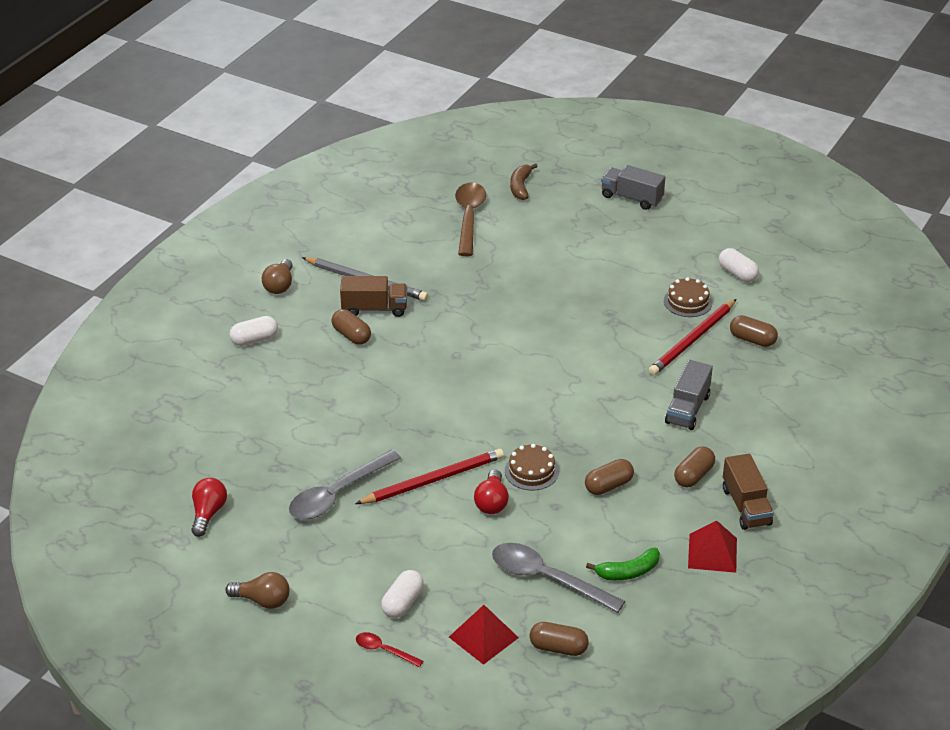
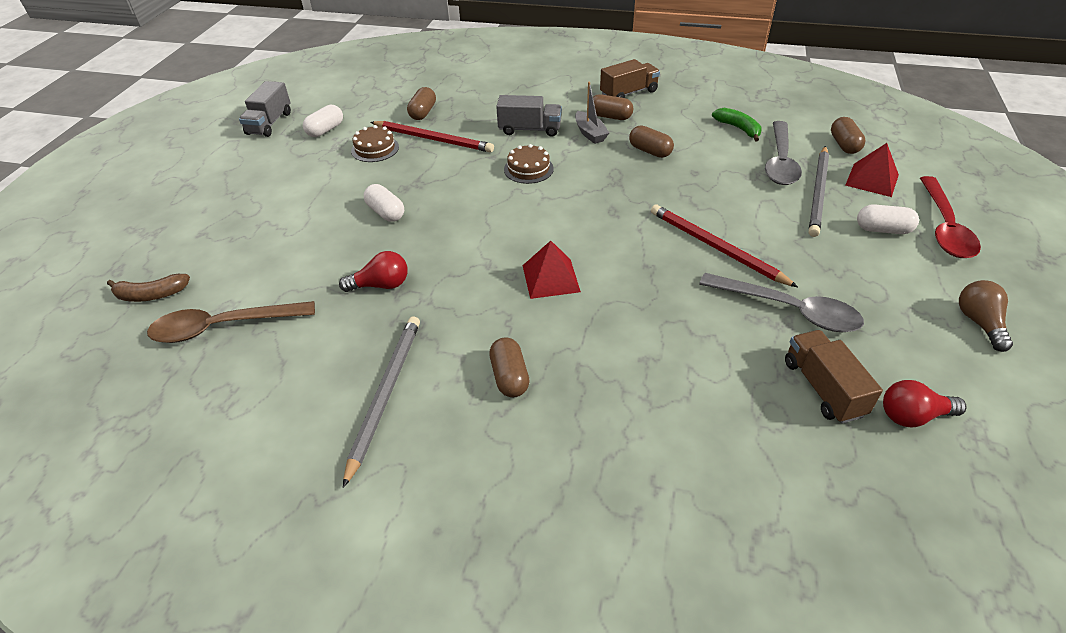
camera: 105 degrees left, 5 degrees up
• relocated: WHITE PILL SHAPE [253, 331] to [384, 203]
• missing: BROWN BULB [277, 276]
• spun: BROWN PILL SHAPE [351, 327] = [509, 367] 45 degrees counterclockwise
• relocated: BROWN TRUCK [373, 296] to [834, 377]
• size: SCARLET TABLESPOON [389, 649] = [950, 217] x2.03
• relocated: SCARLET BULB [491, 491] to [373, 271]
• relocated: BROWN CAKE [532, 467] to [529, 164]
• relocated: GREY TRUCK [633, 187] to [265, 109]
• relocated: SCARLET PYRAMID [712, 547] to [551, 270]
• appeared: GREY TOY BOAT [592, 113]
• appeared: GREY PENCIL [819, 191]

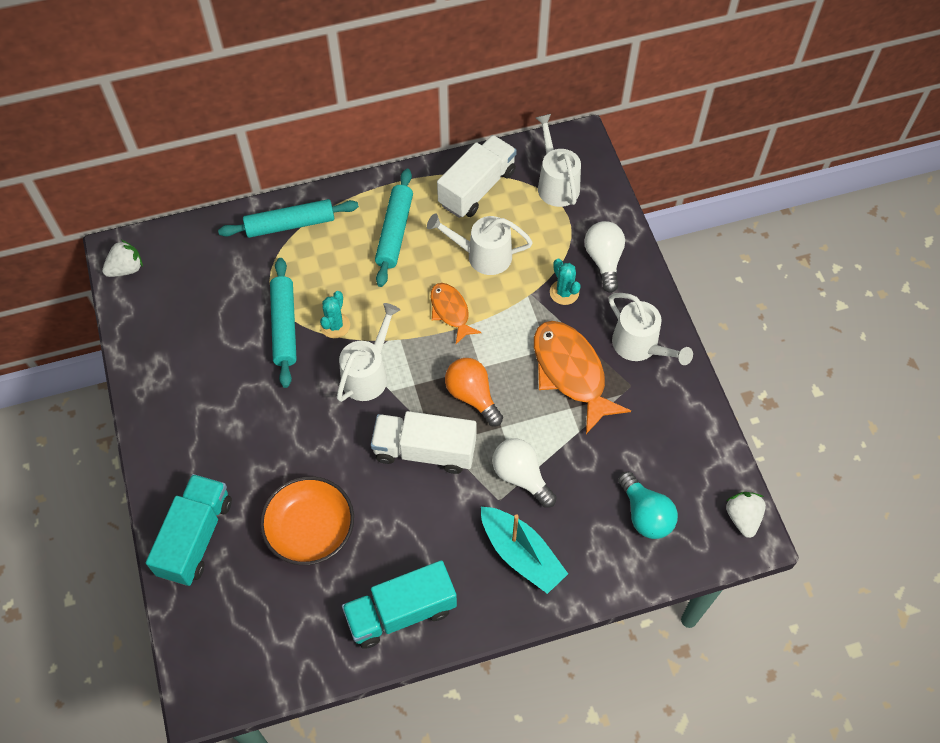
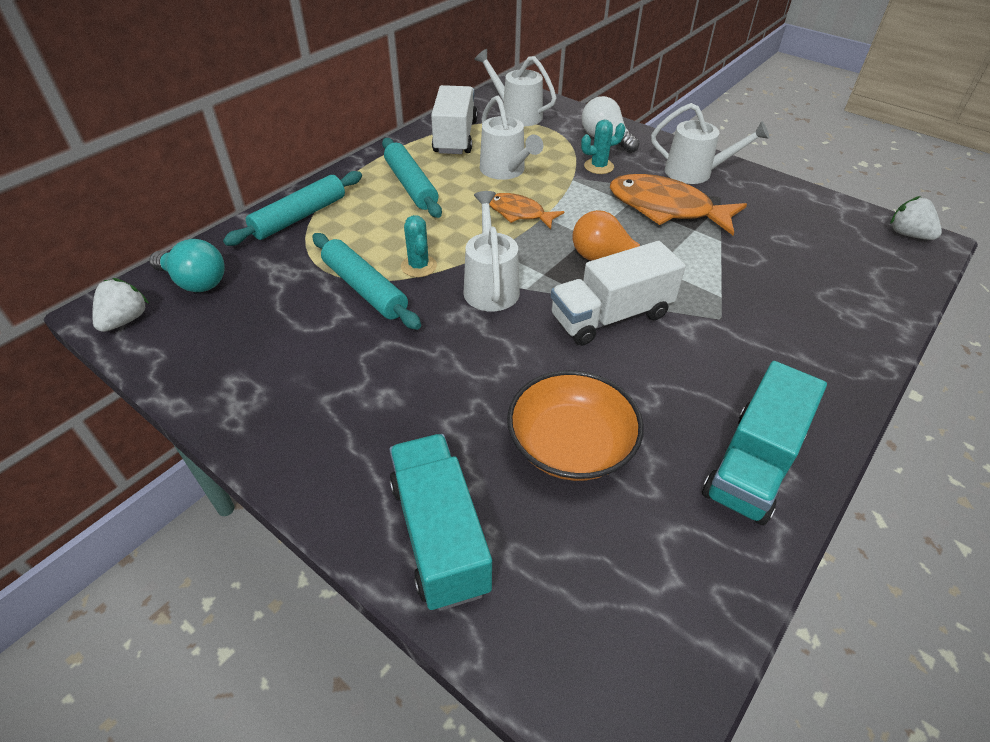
camera: 35 degrees left, 15 degrees down
• spun: WHITE WATERING POT [480, 244] = [511, 138] 90 degrees counterclockwise
• missing: TURQUOISE TOY BOAT [524, 550]
• missing: WHITE BULB [524, 473]
• spun: TURQUOISE PRICKLY PLANT [565, 282] = [603, 147] 45 degrees counterclockwise
• relocated: TURQUOISE BULB [648, 505] to [187, 265]

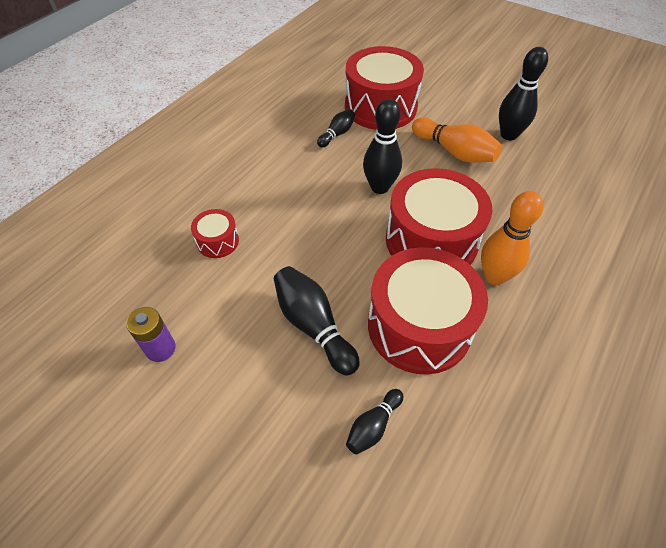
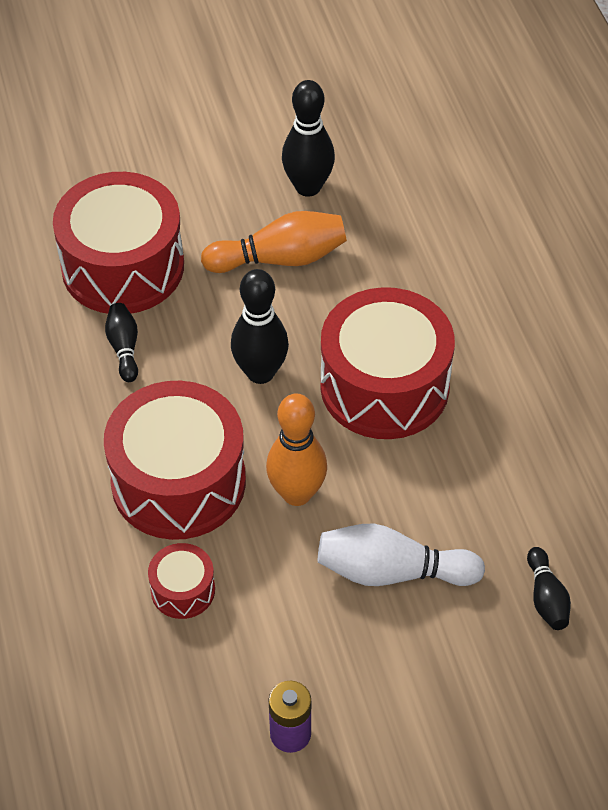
camera: 50 degrees left, 0 degrees up
• colour: EBONY TENPIN [317, 321] to WHITE TENPIN [401, 555]
• relocated: SCARLET DRUM [428, 311] to [175, 460]
• relocated: ORANGE TENPIN [512, 238] to [296, 449]

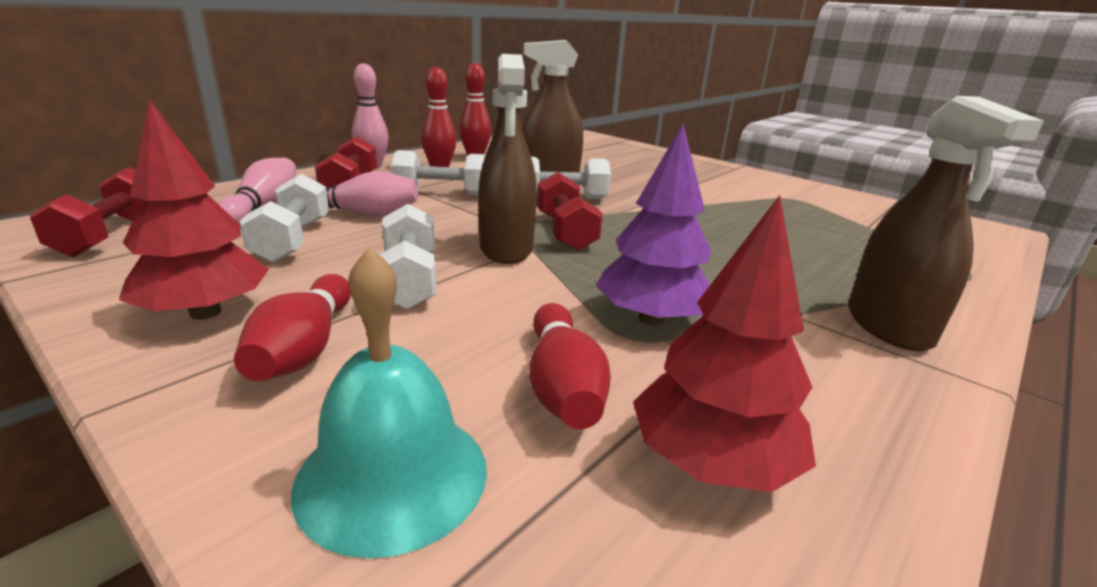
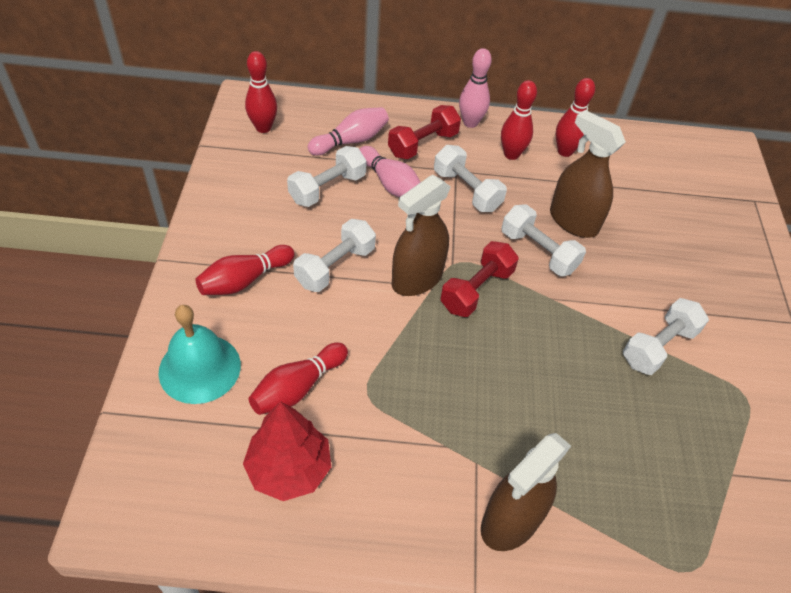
camera: 50 degrees right, 25 degrees up
• exchanged: SCARLET FREE WEIGHT [86, 212] to SCARLET TENPIN [261, 92]
• missing: SCARLET TOY TREE [194, 210]
• missing: PURPLE TOY TREE [653, 224]
• appeared: WHITE FREE WEIGHT [666, 336]

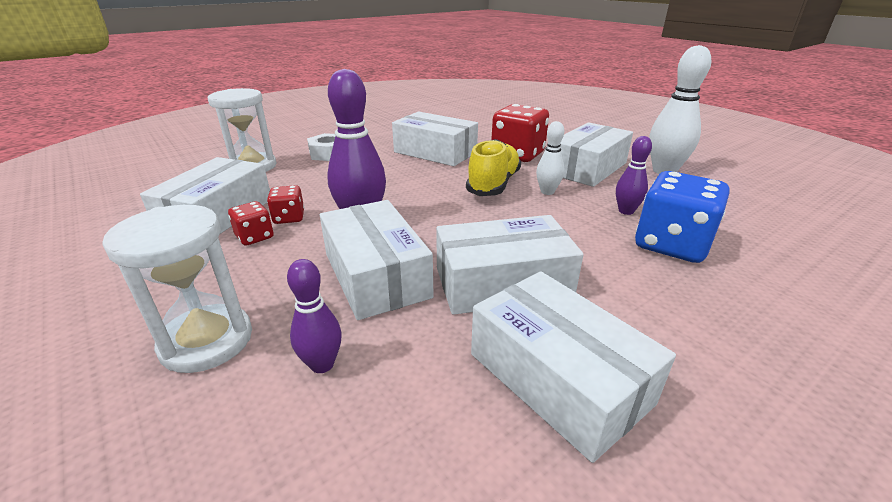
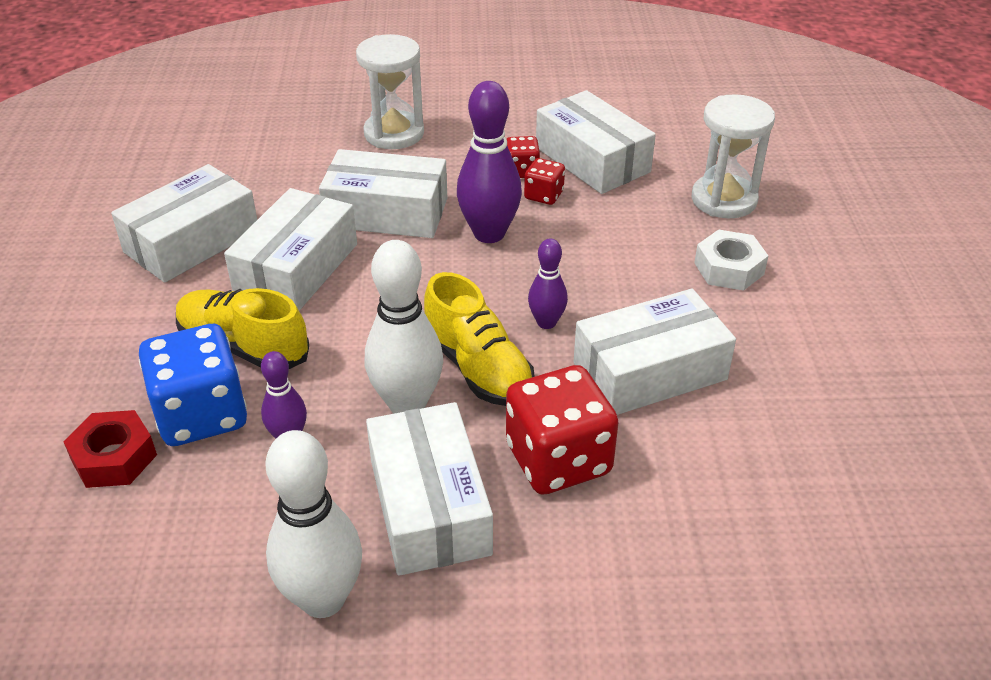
camera: 125 degrees right, 10 degrees up
• relocated: PURPLE TENPIN [314, 316] to [548, 284]
• spun: WHITE PACKAGE [573, 367] = [184, 223] 45 degrees counterclockwise
• size: WHITE TENPIN [550, 158] = [404, 327] x1.80
• appeared: SCARLET HEXAGON NUT [110, 449]
• appeared: YELLOW LACE-UP SHOE [242, 328]

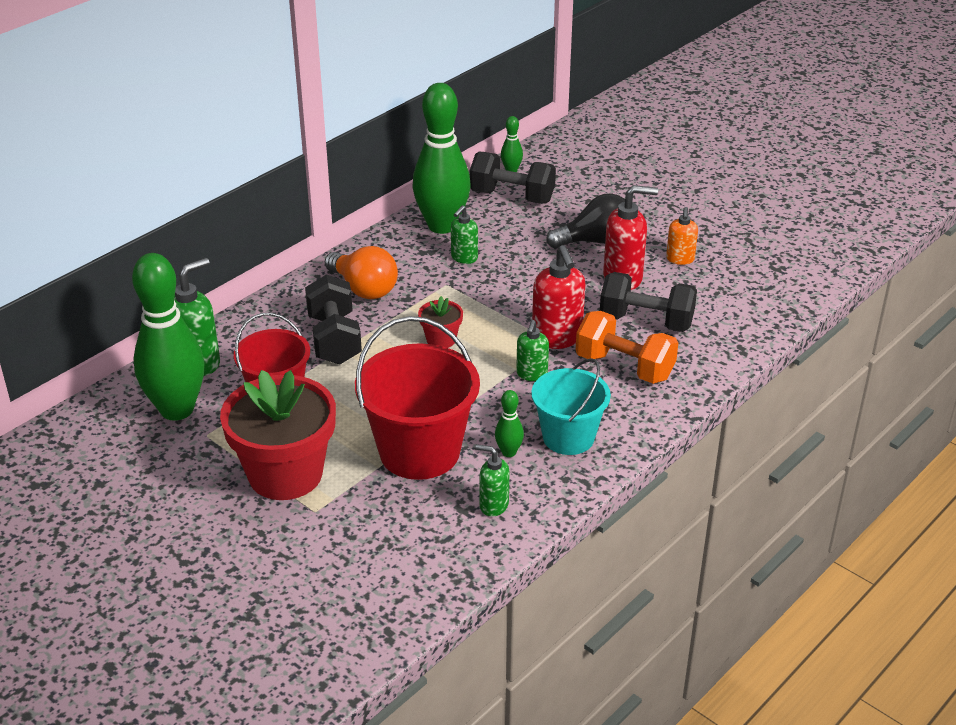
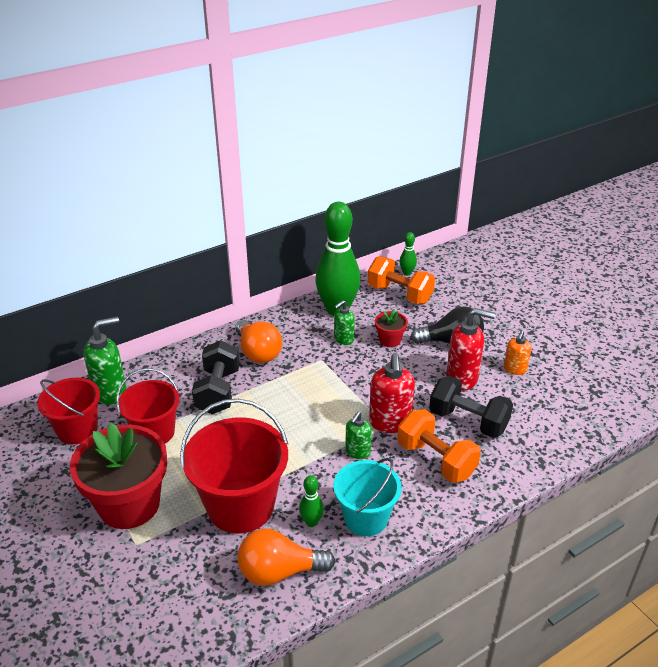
camera: 15 degrees right, 0 degrees up
• exchanged: LEAF-GREEN TENPIN [168, 337] to SCARLET SAND BUCKET [68, 411]
• relocated: SCARLET PLANT POT [440, 322] to [391, 328]
• colour: EBONY FREE WEIGHT [513, 178] to ORANGE FREE WEIGHT [401, 280]
• exchanged: LEAF-GREEN SOAP DISPENSER [492, 480] to ORANGE BULB [286, 557]

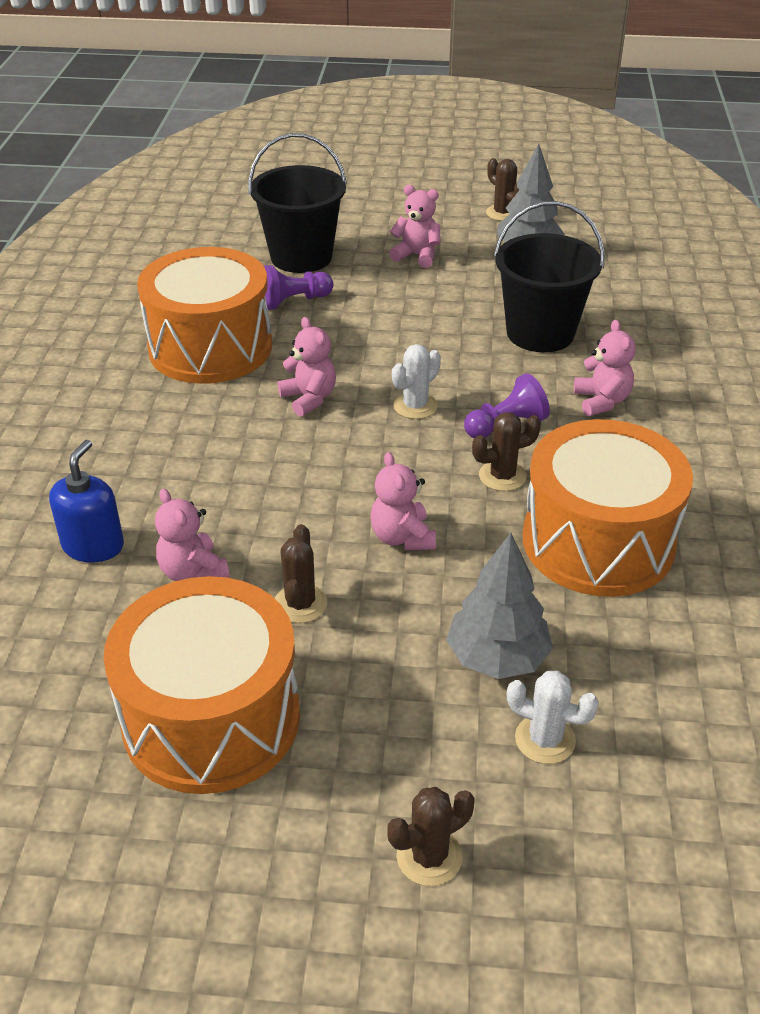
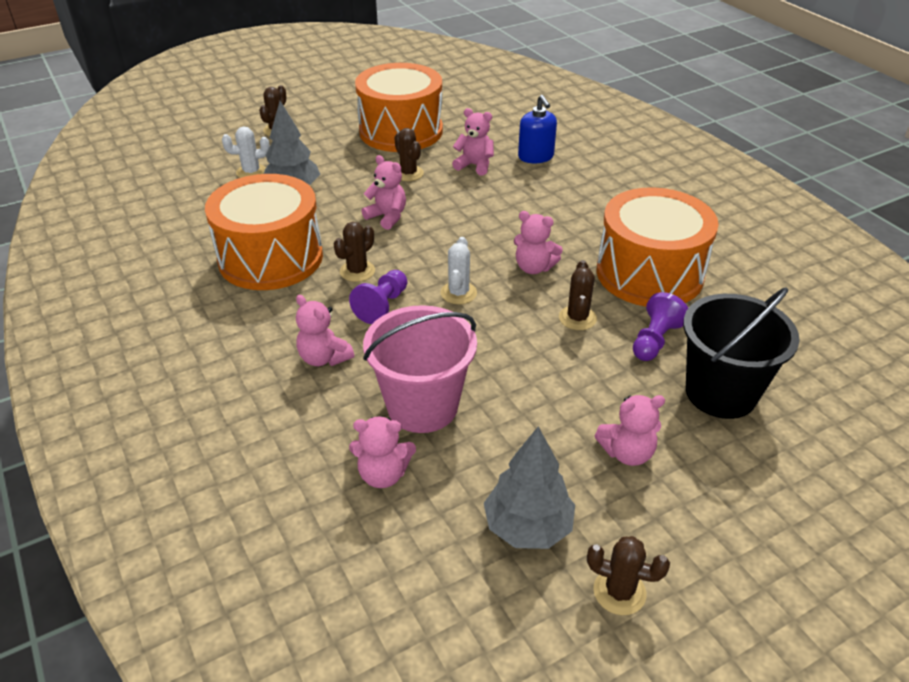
camera: 145 degrees right, 0 degrees up
• colour: EBONY SAND BUCKET [549, 276] to PINK SAND BUCKET [420, 369]
• appeared: PINK STUFFED BEAR [382, 452]
• appeared: BROWN PRICKLY PLANT [578, 295]

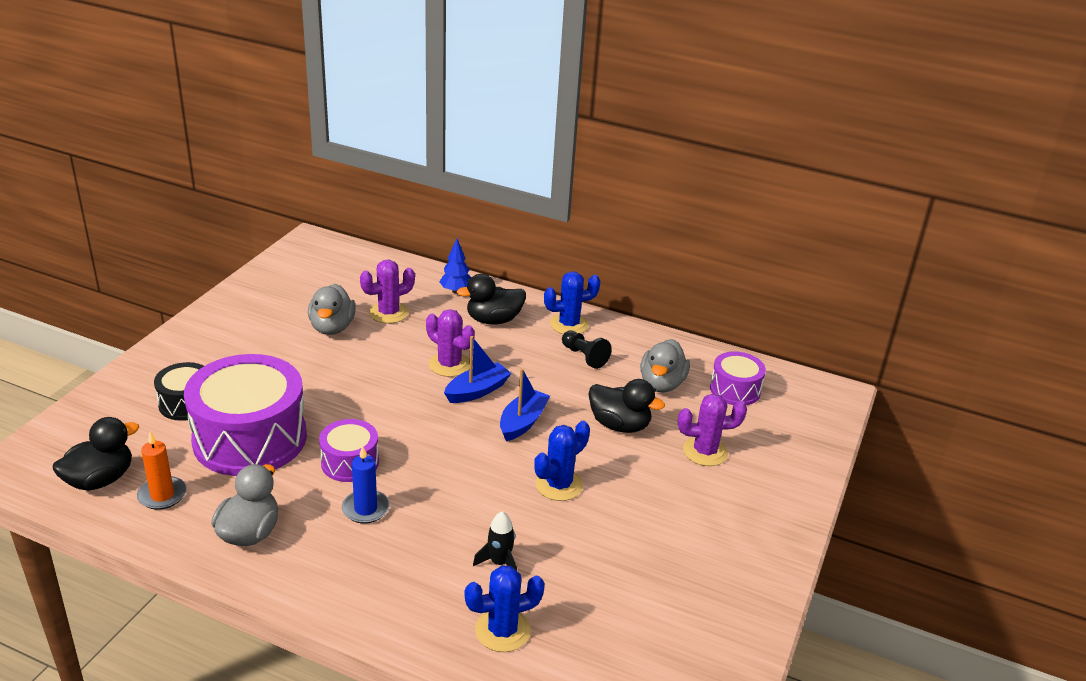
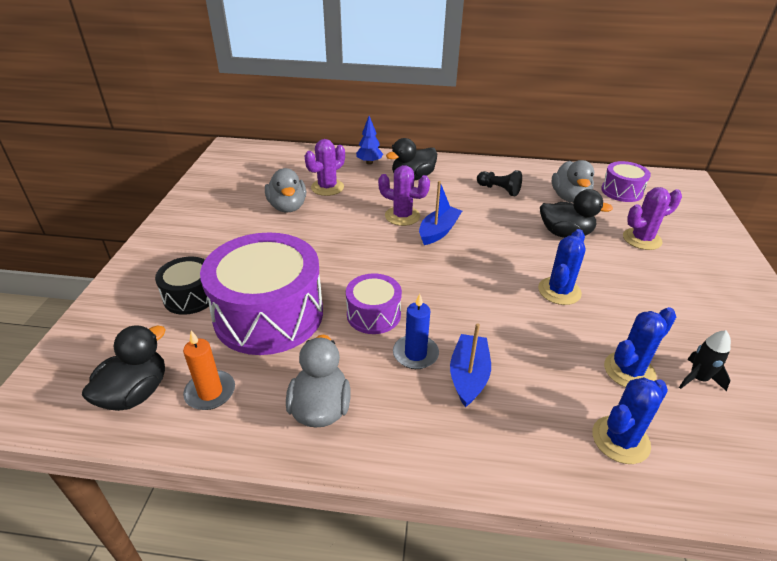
camera: 15 degrees left, 5 degrees up
• relocated: EBONY ROCKET [495, 540] to [705, 360]
• relocated: ROYAL BLUE TOY BOAT [525, 404] to [470, 365]
• relocated: ROYAL BLUE PRICKLY PLANT [572, 303] to [640, 347]

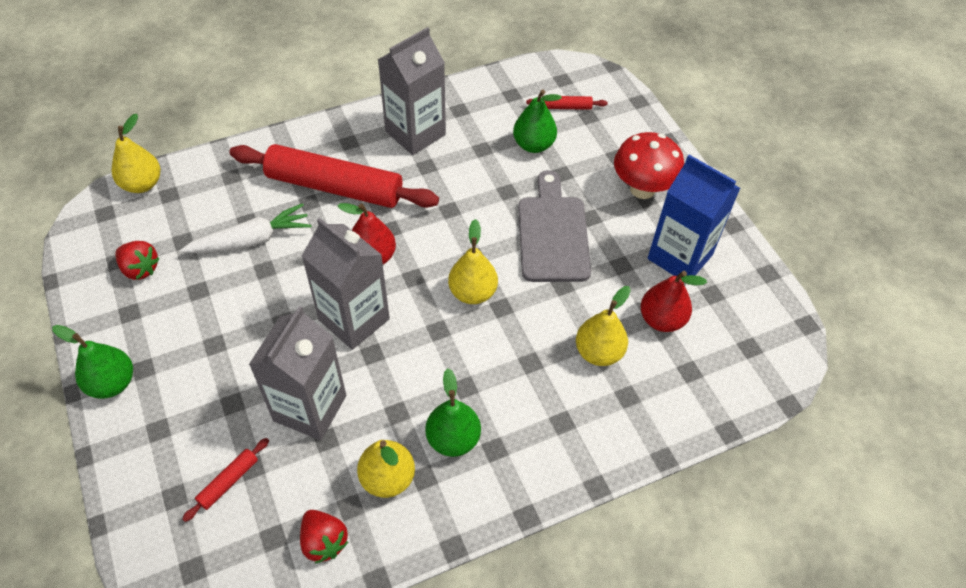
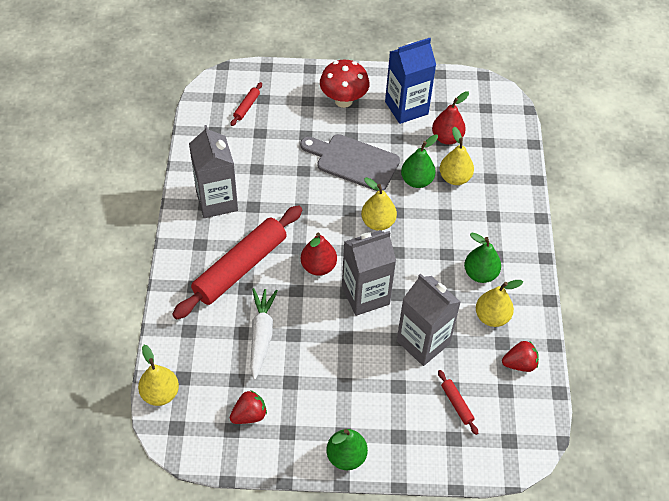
camera: 65 degrees left, 0 degrees up
• relocated: LEAF-GREEN PEAR [537, 121] to [419, 161]

